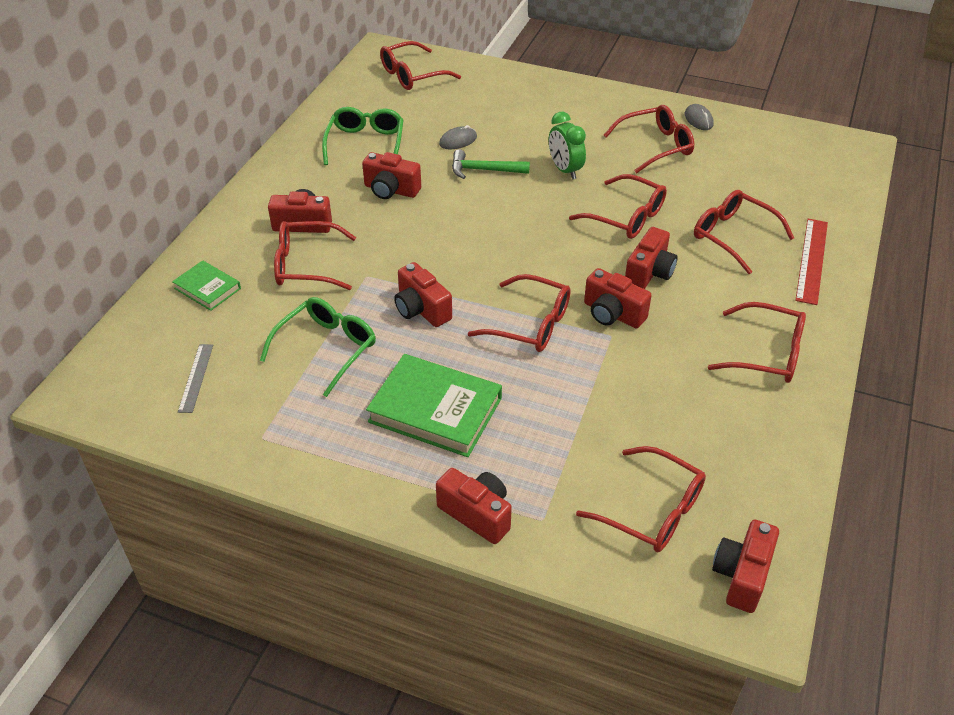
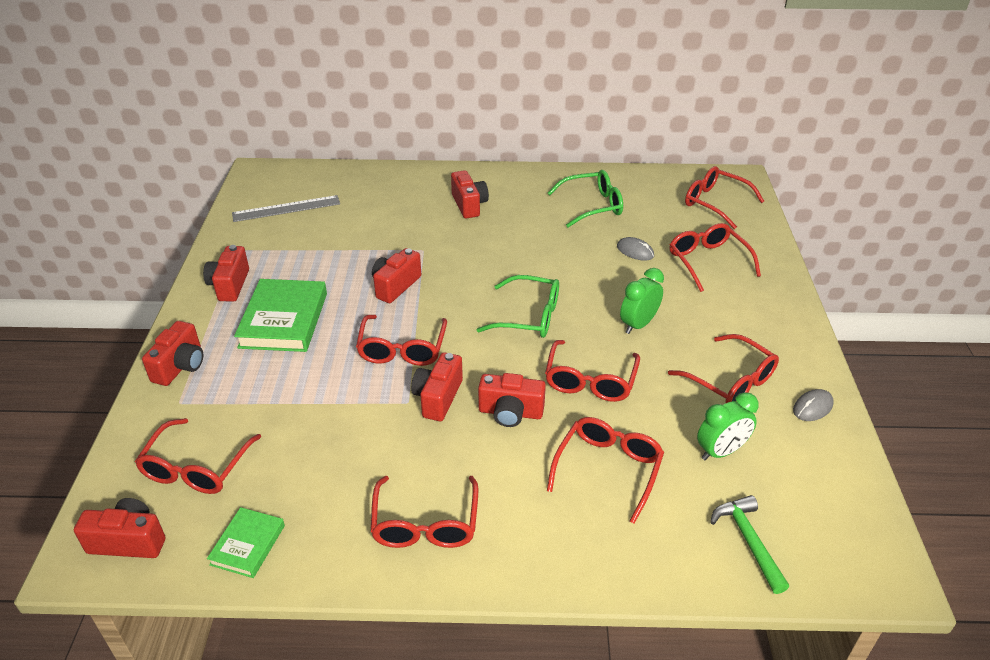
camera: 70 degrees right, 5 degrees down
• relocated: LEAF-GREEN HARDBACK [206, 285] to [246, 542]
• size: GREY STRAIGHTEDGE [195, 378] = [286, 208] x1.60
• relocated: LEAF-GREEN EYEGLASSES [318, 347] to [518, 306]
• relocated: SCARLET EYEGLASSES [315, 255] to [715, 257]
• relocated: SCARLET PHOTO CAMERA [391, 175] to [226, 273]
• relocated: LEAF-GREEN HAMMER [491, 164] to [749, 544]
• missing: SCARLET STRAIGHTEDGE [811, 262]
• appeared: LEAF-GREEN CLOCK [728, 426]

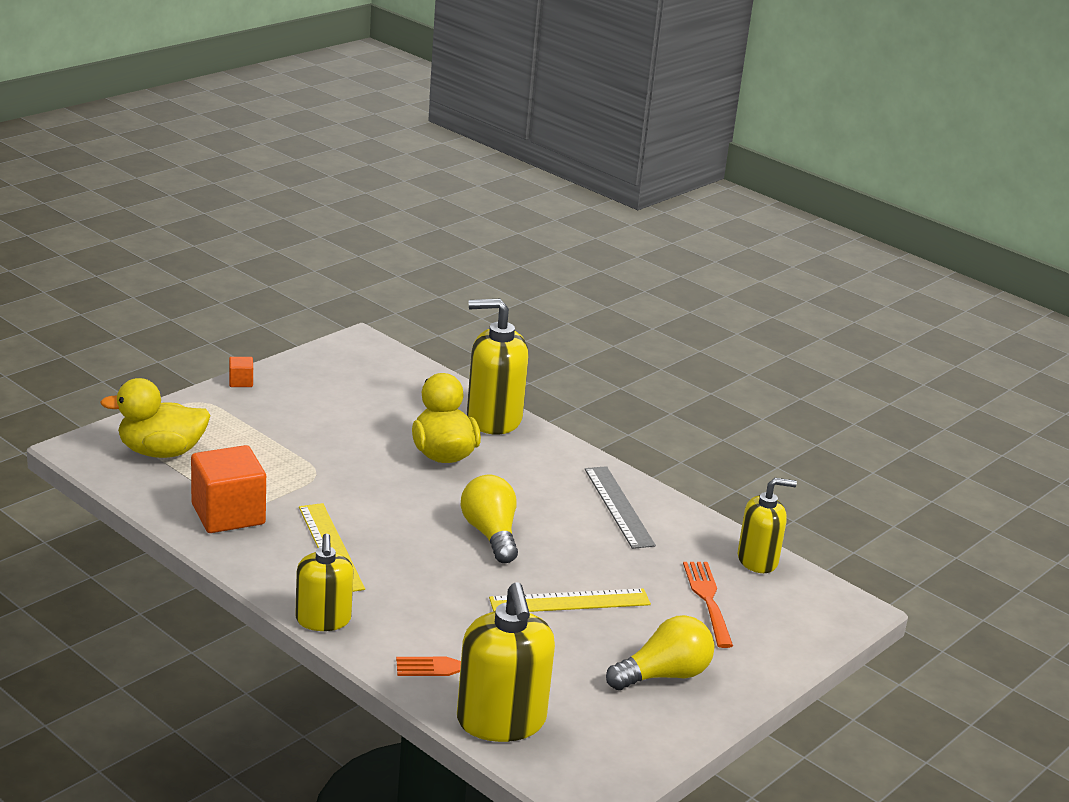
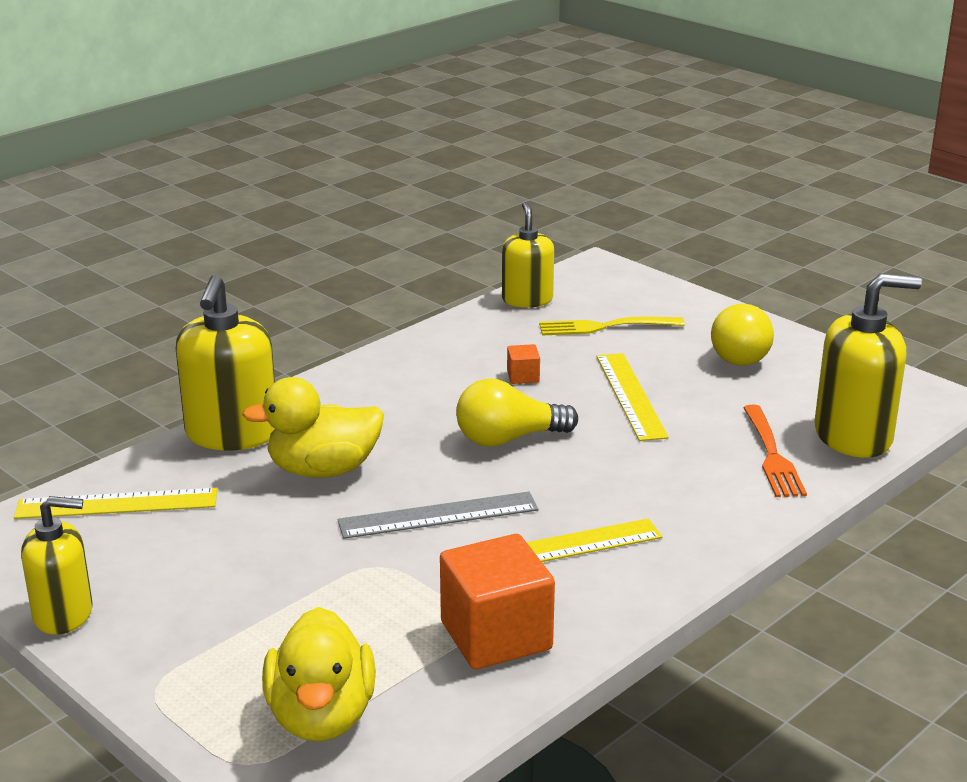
camera: 85 degrees left, 0 degrees up
• relocated: ORANGE BLOCK [241, 372] to [523, 364]
• relocated: YELLOW SOAP DISPENSER [324, 582] to [57, 565]
• relocated: GREY STRAIGHTEDGE [620, 507] to [438, 515]
• spun: YELLOW BULB [660, 652] = [742, 335] 150 degrees counterclockwise
• colour: ORANGE TABLE FORK [708, 605] to YELLOW TABLE FORK [612, 326]
• appeared: YELLOW STRAIGHTEDGE [115, 503]

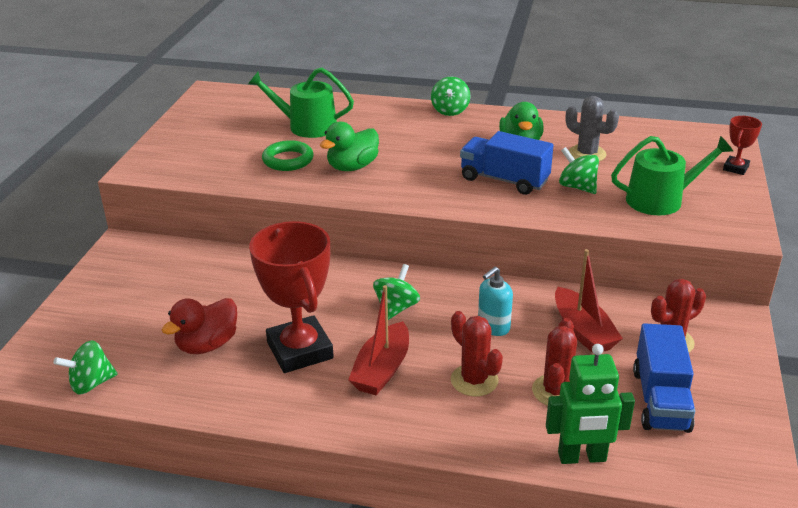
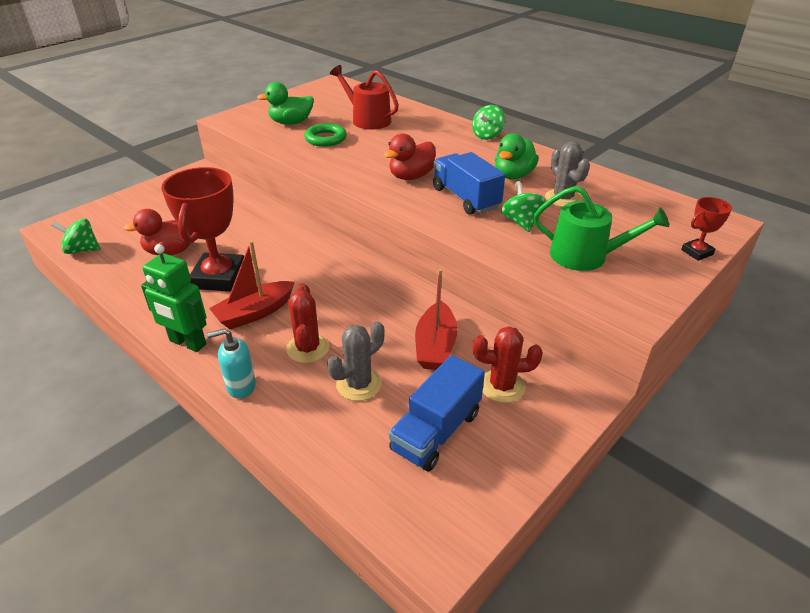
camera: 30 degrees right, 5 degrees up
• colour: LEAF-GREEN WATERING POT [301, 103] to SCARLET WATERING POT [364, 97]
• relocated: LEAF-GREEN TOY DUCK [349, 146] to [285, 103]
• missing: LEAF-GREEN WHIRLIGIG [396, 292]
• relocated: TURQUOISE SOAP DISPENSER [495, 301] to [231, 363]
• colour: SCARLET PRICKLY PLANT [554, 362] to GREY PRICKLY PLANT [356, 361]
• relocated: LEAF-GREEN TOY ROBOT [590, 404] to [174, 298]
• appeared: SCARLET TOY DUCK [410, 156]

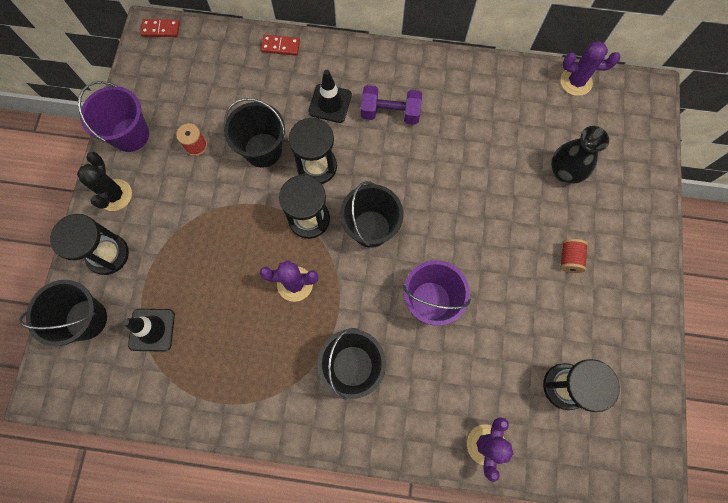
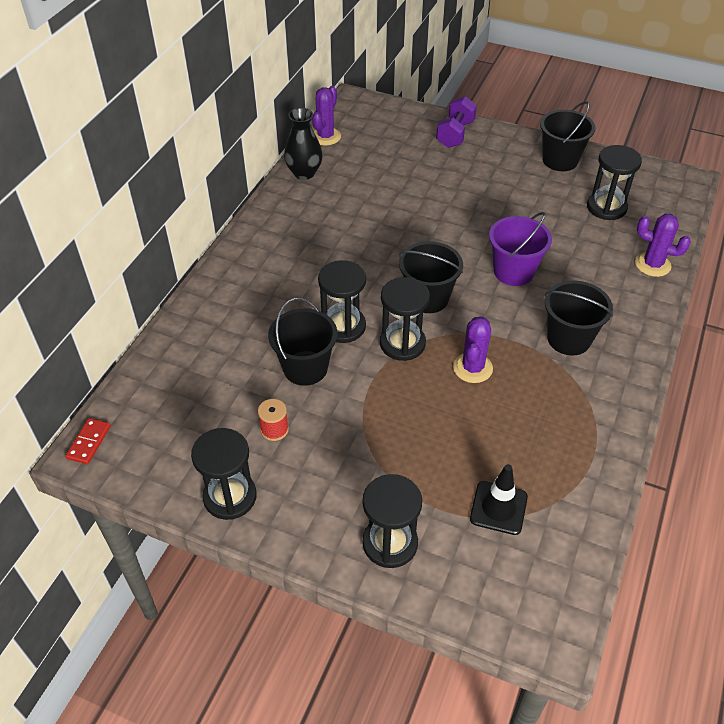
camera: 75 degrees left, 25 degrees down
• relocated: EBONY SAND BUCKET [63, 313] to [567, 136]
• missing: EBONY PRICKLY PLANT [104, 181]
• exchanged: PURPLE SAND BUCKET [113, 116] to EBONY SAND TIMER [224, 474]
• missing: SCARLET DOMINO PIECE [280, 45]
• missing: EBONY ROAD CONE [330, 96]
• relocated: PURPLE FREE WEIGHT [391, 105] to [456, 122]
• relocated: EBONY TALL VASE [580, 155] to [303, 144]
• missing: SCARLET BOBBIN [574, 256]

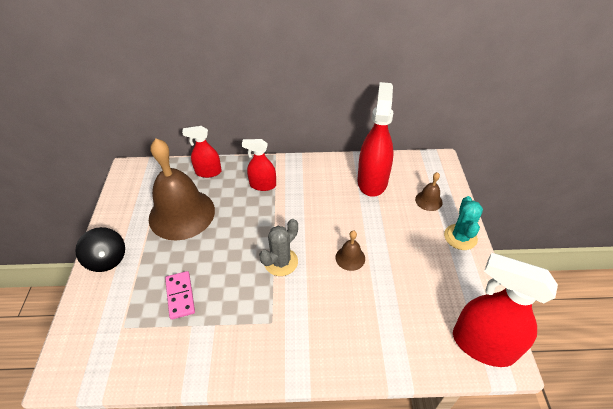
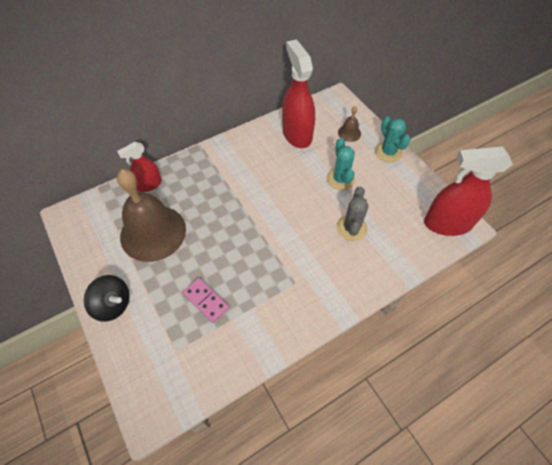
camera: 30 degrees left, 10 degrees up
• missing: SCARLET SPRAYER [259, 165]
• relocated: GREY PRICKLY PLANT [278, 247] to [352, 213]
• missing: BROWN HAND BELL [350, 250]
• appeared: TURQUOISE PRICKLY PLANT [340, 164]

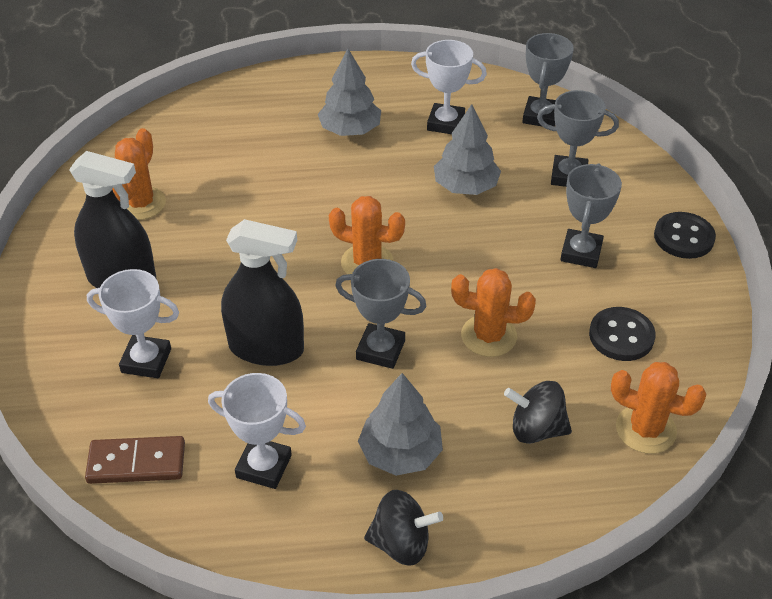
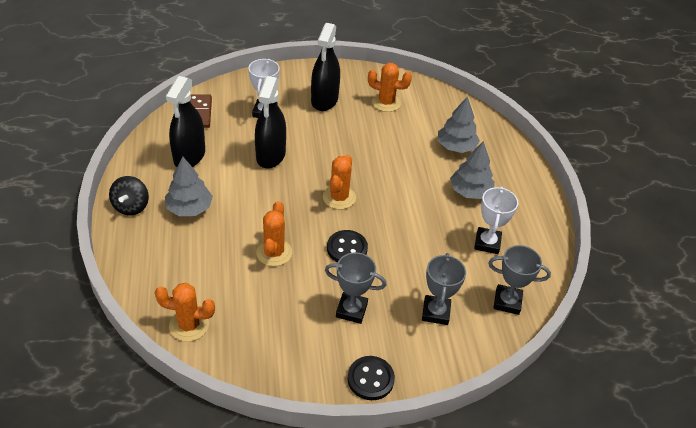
camera: 85 degrees right, 0 degrees up
• exchanged: WHITE AWARD CUP [257, 431] to EBONY SPRAYER [185, 121]
• missing: GREY AWARD CUP [380, 314]
• relocated: GREY TOY TREE [467, 149] to [459, 124]
• missing: EBONY WHIRLIGIG [538, 412]
• relocated: EBONY SEWING BUTTON [622, 334] to [347, 246]
• spun: ORANGE PRICKLY PLANT [659, 408] = [185, 312] 75 degrees clockwise

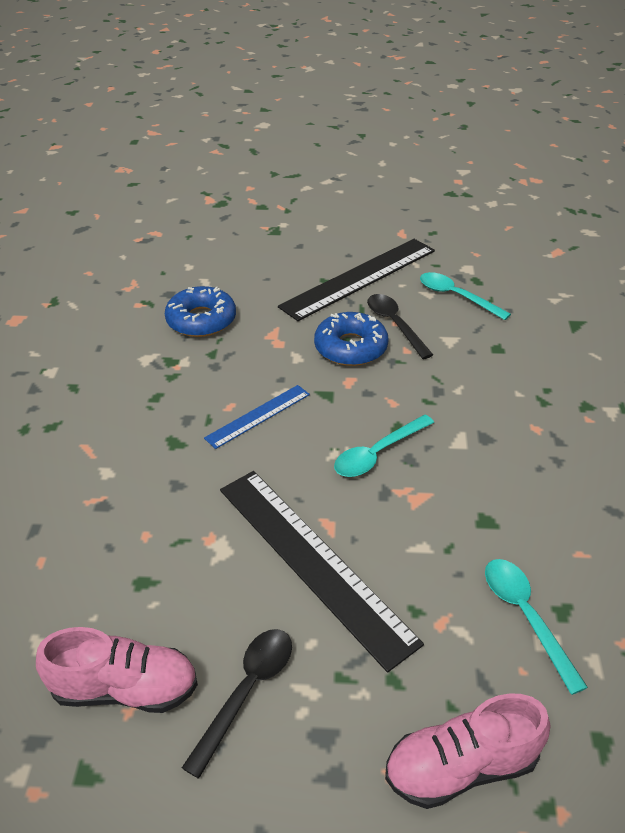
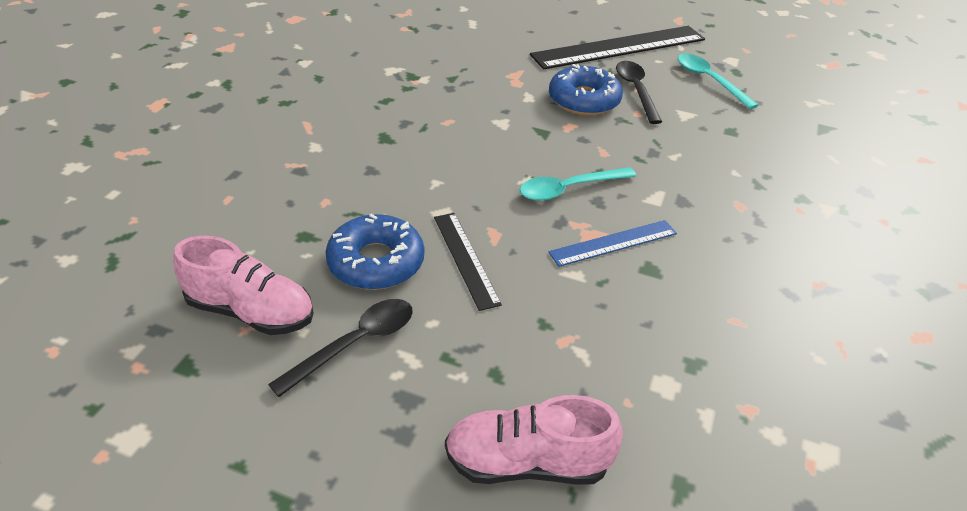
camera: 15 degrees right, 0 degrees up
• relocated: ROYAL BLUE DOUGHNUT [200, 311] to [374, 252]
• relocated: ROYAL BLUE STRAIGHTEDGE [257, 417] to [612, 243]
• size: EBONY STRAIGHTEDGE [322, 571] = [468, 262] x0.52
• missing: TURQUOISE TABLESPOON [536, 627]

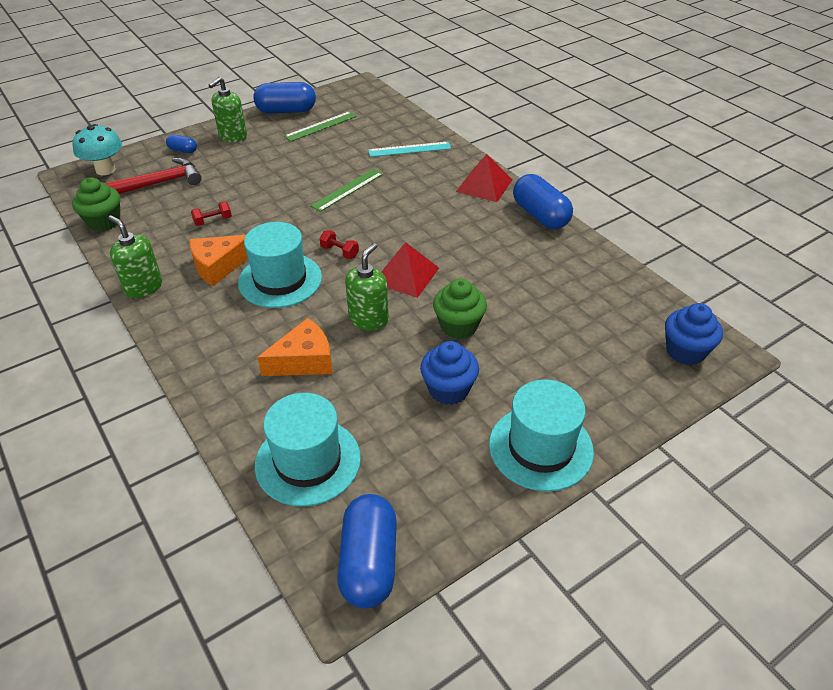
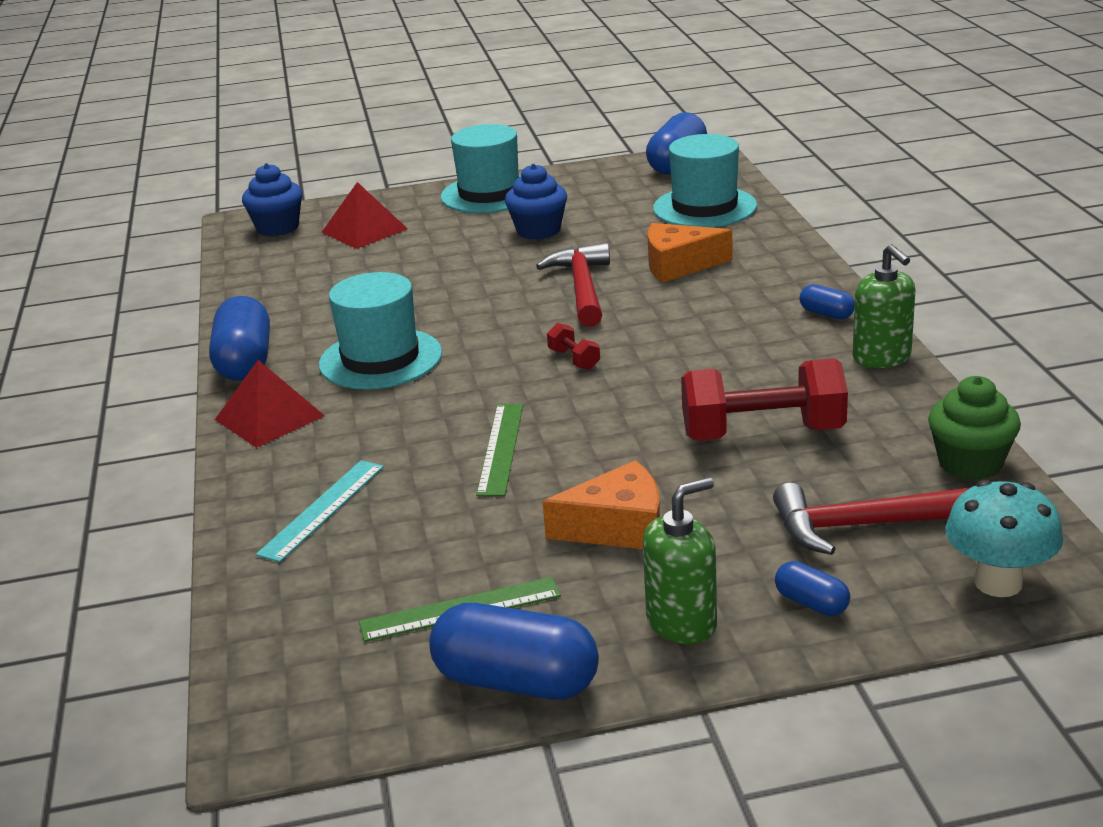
camera: 155 degrees left, 15 degrees down
• relocated: ORANGE CHEESE WEDGE [218, 260] to [601, 504]
• size: SCARLET FREE WEIGHT [211, 213] = [764, 399] x2.30
• relocated: TURQUOISE TOP HAT [280, 265] to [380, 331]
• spun: LEAF-GREEN STRAIGHTEDGE [346, 190] = [499, 450] 60 degrees counterclockwise
• exchanged: LEAF-GREEN SOAP DISPENSER [367, 286] to SCARLET HAMMER [573, 284]
• spun: TURQUOISE STRAIGHTEDGE [409, 149] = [320, 511] 75 degrees counterclockwise
• relocated: SCARLET PYRAMID [410, 270] to [364, 215]
• missing: LEAF-GREEN MUFFIN [460, 308]
• appeared: ROYAL BLUE PILL SHAPE [827, 301]

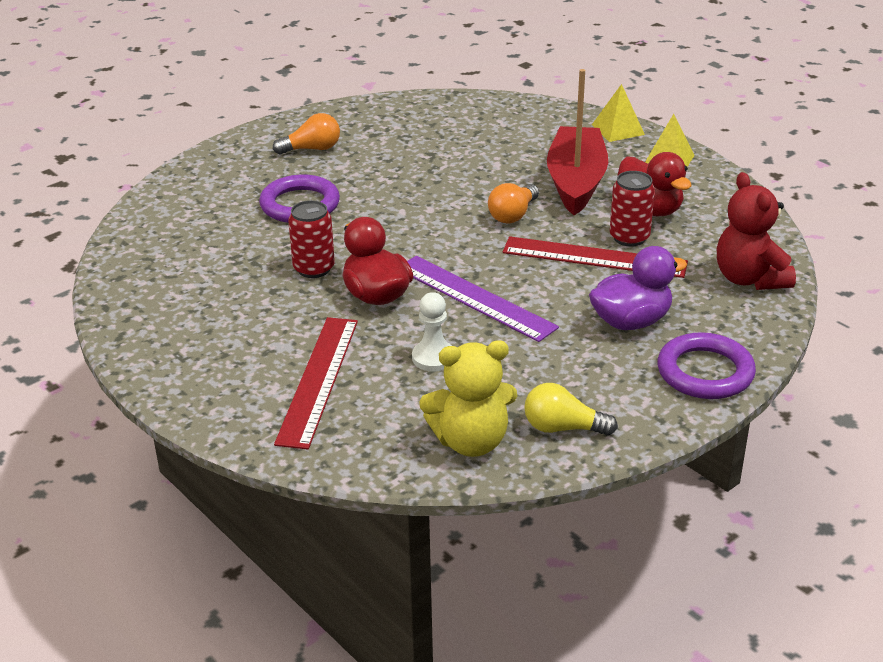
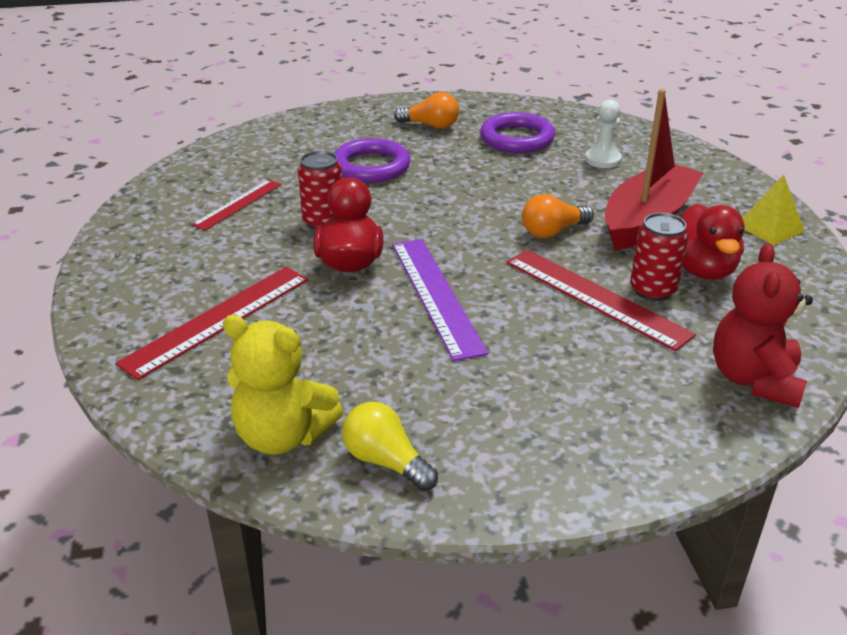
camera: 30 degrees right, 0 degrees up
• relocated: WHITE GAME PAWN [432, 332] to [603, 134]
• missing: PURPLE TOY DUCK [638, 288]
• missing: YELLOW PYRAMID [618, 113]
• relocated: PURPLE TORUS [706, 365] to [517, 132]
• appeared: SCARLET STRAIGHTEDGE [236, 205]

